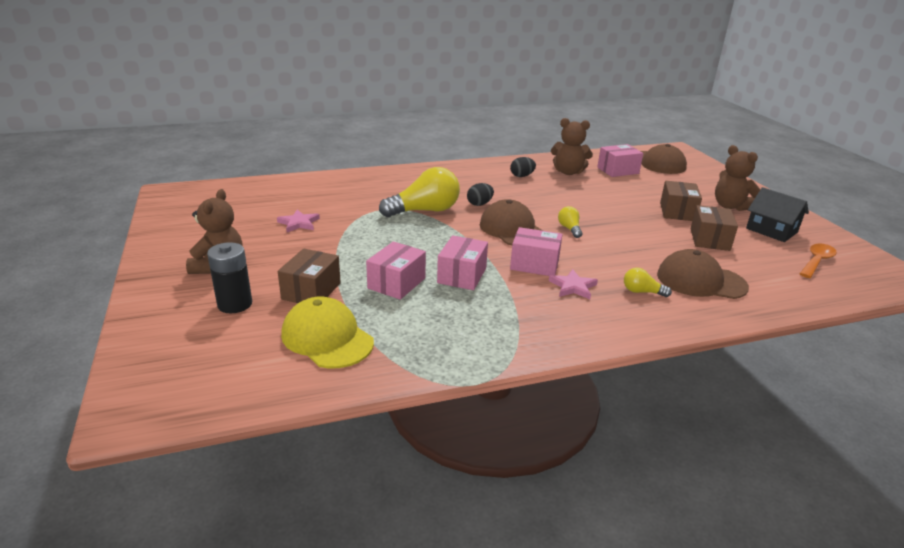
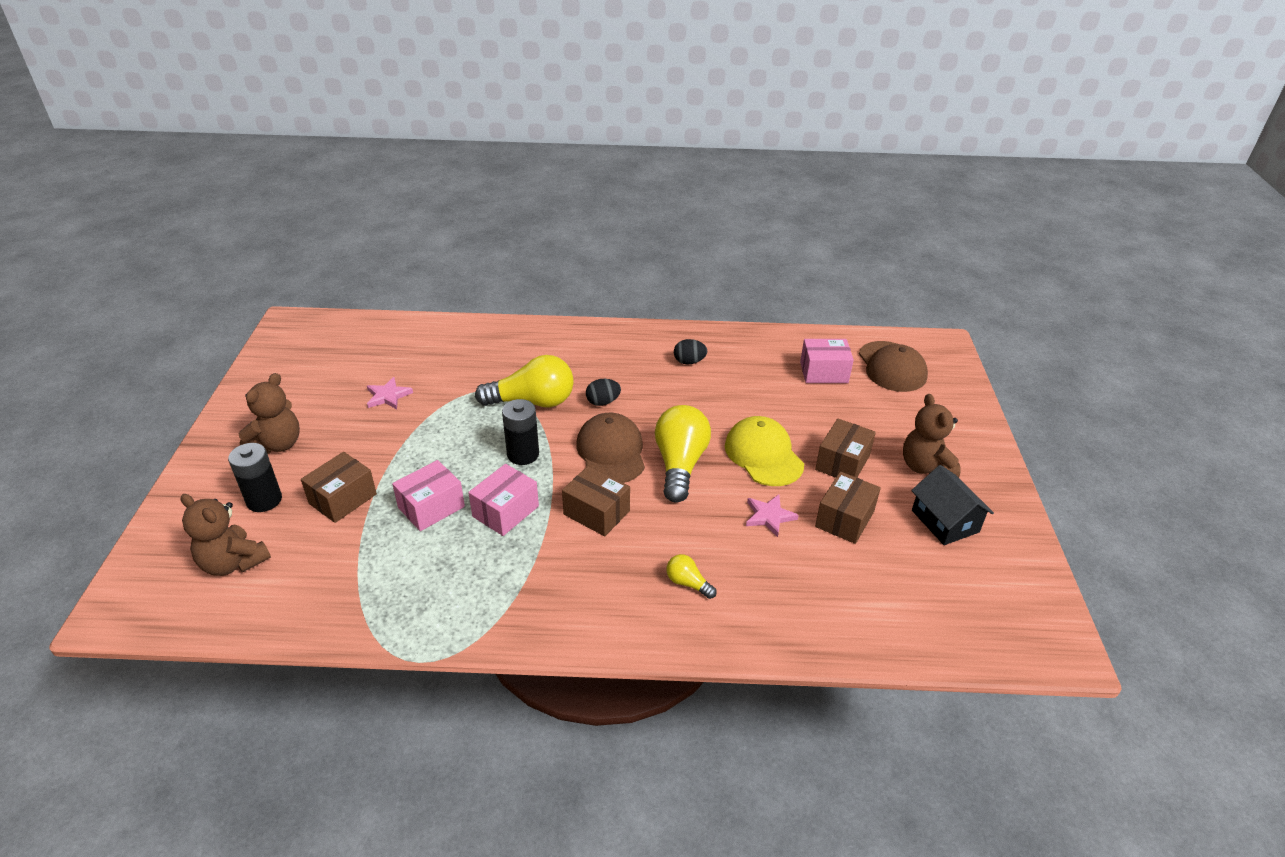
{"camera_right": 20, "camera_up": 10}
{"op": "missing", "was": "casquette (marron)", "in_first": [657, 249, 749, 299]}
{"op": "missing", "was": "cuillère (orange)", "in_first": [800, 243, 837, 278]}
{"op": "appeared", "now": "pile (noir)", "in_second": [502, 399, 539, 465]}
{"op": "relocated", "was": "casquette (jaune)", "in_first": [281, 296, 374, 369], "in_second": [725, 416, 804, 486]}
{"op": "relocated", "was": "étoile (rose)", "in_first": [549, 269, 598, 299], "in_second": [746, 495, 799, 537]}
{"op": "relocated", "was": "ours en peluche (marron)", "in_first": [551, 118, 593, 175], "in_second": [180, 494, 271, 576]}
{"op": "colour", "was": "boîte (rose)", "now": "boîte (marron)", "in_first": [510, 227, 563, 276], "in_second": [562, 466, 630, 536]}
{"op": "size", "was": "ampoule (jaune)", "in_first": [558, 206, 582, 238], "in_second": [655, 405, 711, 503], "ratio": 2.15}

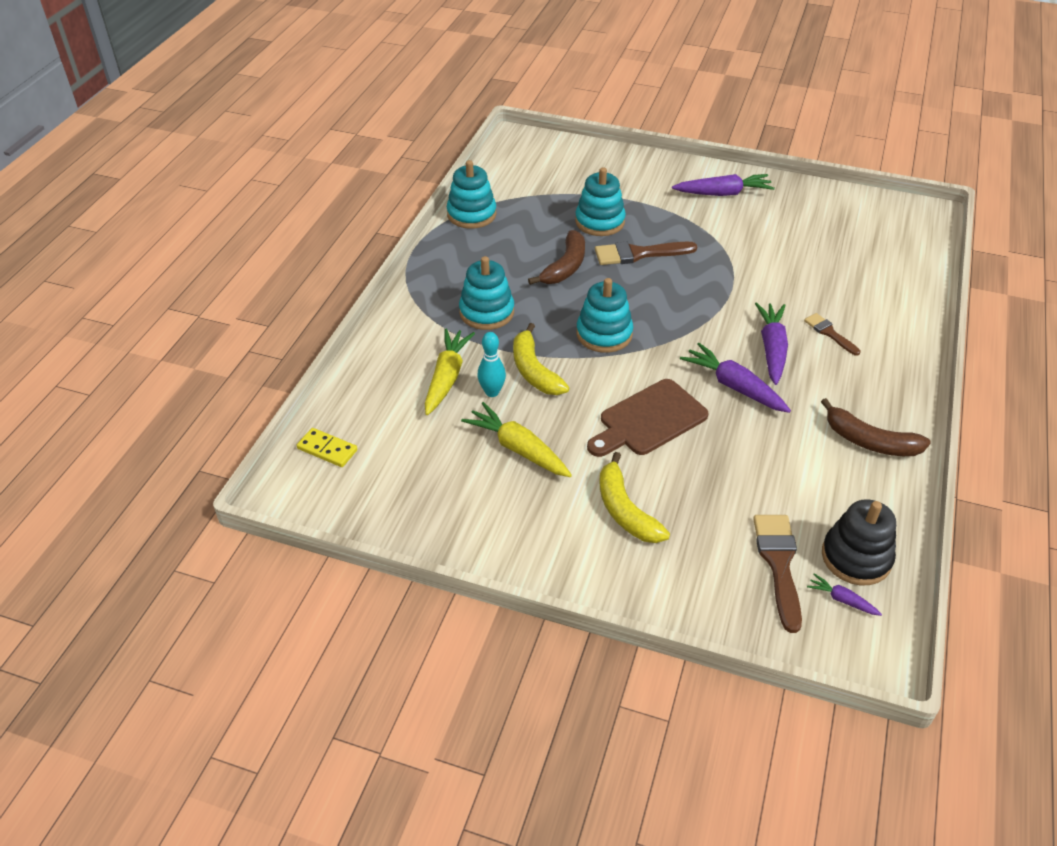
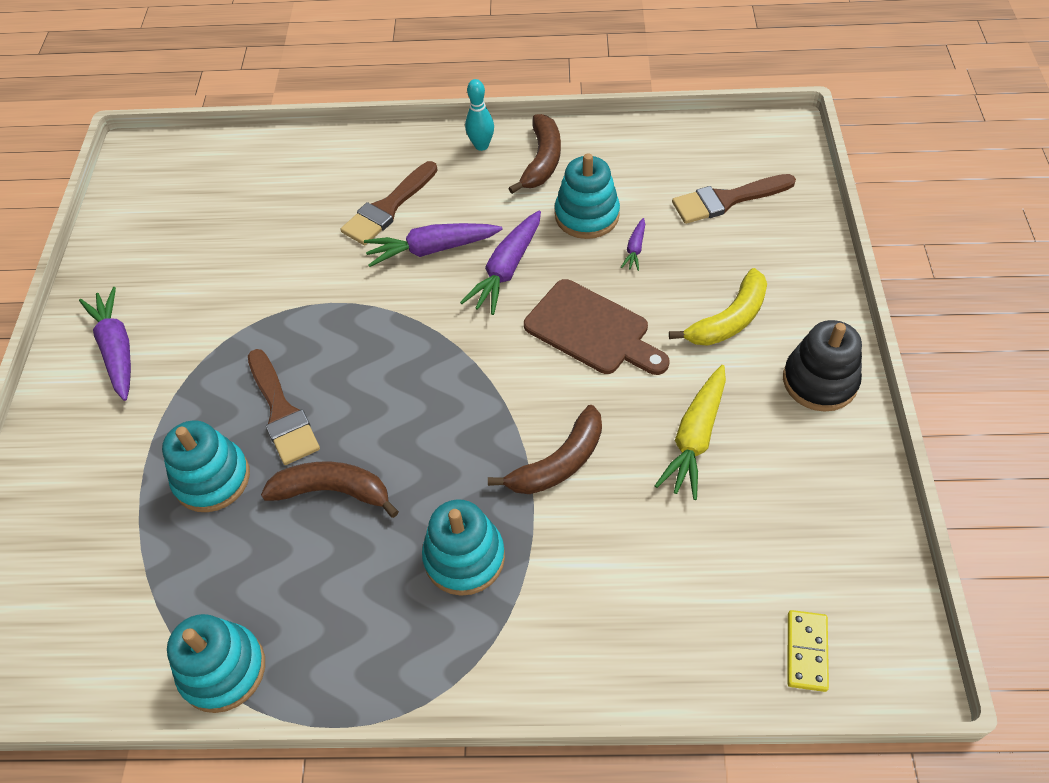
{"camera_right": -105, "camera_up": 10}
{"op": "missing", "was": "carotte (jaune)", "in_first": [425, 328, 475, 415]}
{"op": "relocated", "was": "quille (turquoise)", "in_first": [477, 332, 506, 397], "in_second": [465, 79, 494, 151]}
{"op": "relocated", "was": "jouet à empiler (turquoise)", "in_first": [576, 278, 633, 353], "in_second": [555, 153, 620, 239]}
{"op": "relocated", "was": "carotte (violet)", "in_first": [807, 573, 882, 616], "in_second": [621, 218, 645, 271]}
{"op": "relocated", "was": "jouet à empiler (noir)", "in_first": [822, 499, 896, 585], "in_second": [783, 320, 862, 412]}
{"op": "colour", "was": "banane (jaune)", "now": "banane (marron)", "in_first": [513, 323, 569, 395], "in_second": [488, 405, 602, 494]}
{"op": "size", "was": "pinceau (marron)", "in_first": [804, 313, 861, 356], "in_second": [341, 161, 438, 245], "ratio": 1.66}

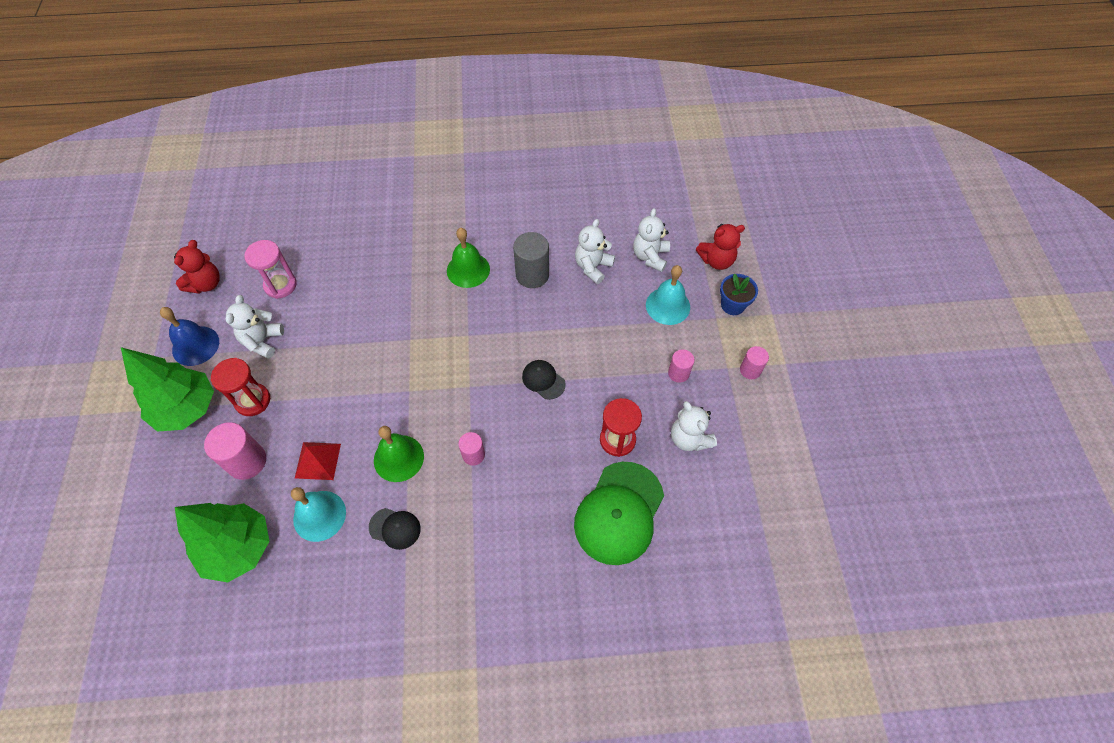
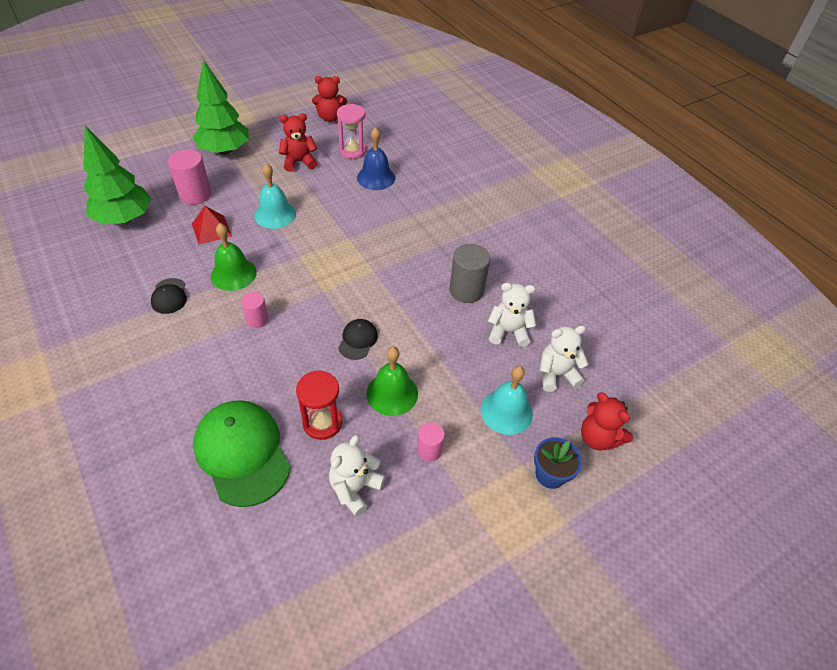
{"camera_right": 60, "camera_up": -10}
{"op": "missing", "was": "sablier (rouge)", "in_first": [210, 358, 270, 416]}
{"op": "missing", "was": "cylindre (rose)", "in_first": [740, 346, 769, 379]}
{"op": "relocated", "was": "cloche (bleu)", "in_first": [160, 307, 219, 366], "in_second": [357, 127, 395, 190]}
{"op": "relocated", "was": "cloche (turquoise)", "in_first": [291, 487, 346, 542], "in_second": [254, 163, 296, 229]}
{"op": "relocated", "was": "cloche (vert)", "in_first": [447, 228, 490, 288], "in_second": [366, 347, 418, 416]}
{"op": "colour", "was": "ours en peluche (blanc)", "now": "ours en peluche (rouge)", "in_first": [226, 295, 284, 359], "in_second": [279, 113, 317, 172]}
{"op": "spun", "was": "casquette (vert)", "in_first": [574, 462, 664, 565], "in_second": [193, 400, 291, 507], "clockwise": 60}

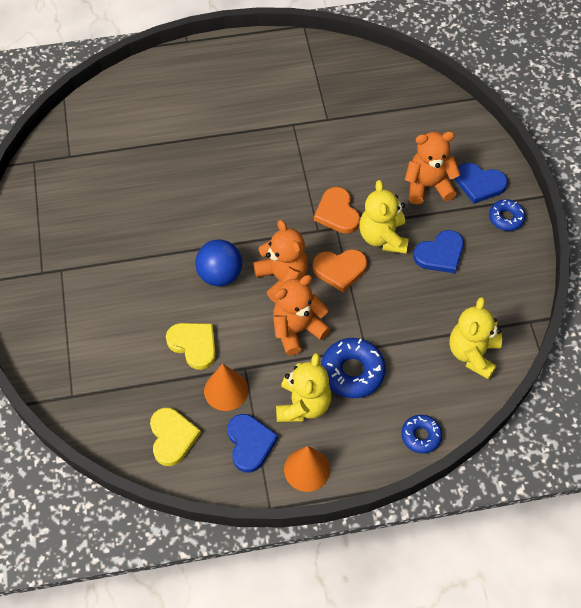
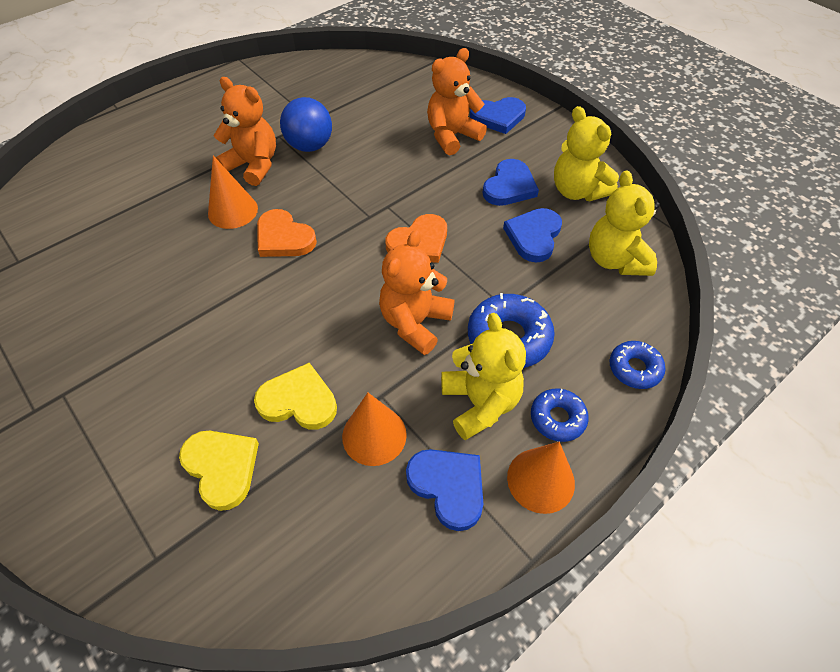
{"camera_right": -30, "camera_up": -5}
{"op": "appeared", "now": "cône (orange)", "in_second": [208, 156, 258, 229]}
{"op": "appeared", "now": "cœur (bleu)", "in_second": [503, 208, 562, 263]}
{"op": "relocated", "was": "cœur (jaune)", "in_first": [150, 408, 201, 466], "in_second": [179, 431, 259, 511]}
{"op": "relocated", "was": "balle (bleu)", "in_first": [195, 240, 242, 286], "in_second": [280, 97, 332, 152]}
{"op": "relocated", "was": "ours en peluche (orange)", "in_first": [253, 220, 308, 303], "in_second": [213, 77, 276, 186]}
{"op": "relocated", "was": "cœur (orange)", "in_first": [314, 187, 360, 234], "in_second": [257, 209, 317, 257]}
{"op": "relocated", "was": "ours en peluche (jaune)", "in_first": [359, 180, 409, 254], "in_second": [554, 106, 619, 201]}
{"op": "relocated", "was": "beignet (bleu)", "in_first": [489, 199, 526, 231], "in_second": [531, 388, 589, 442]}

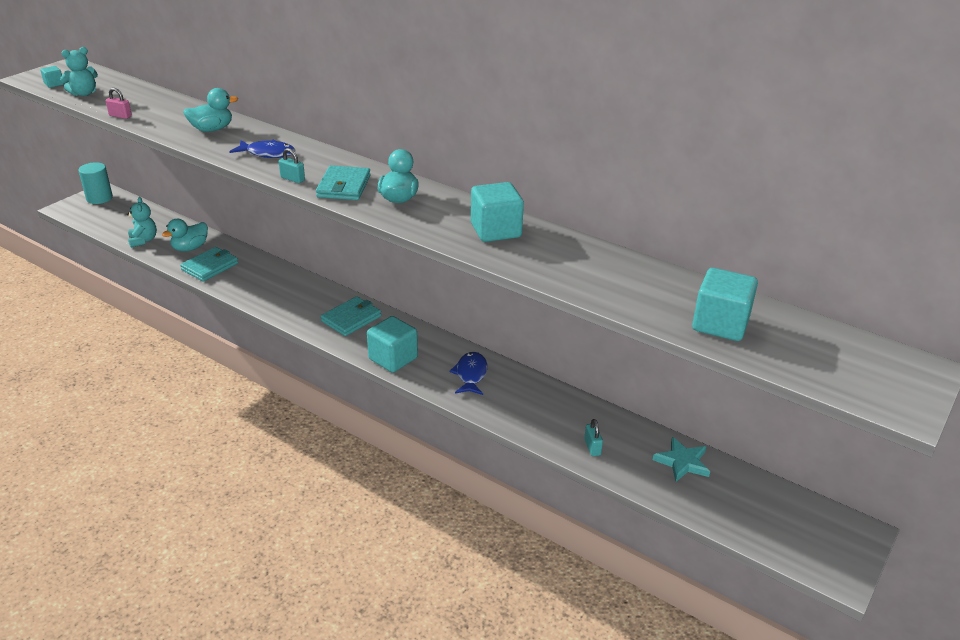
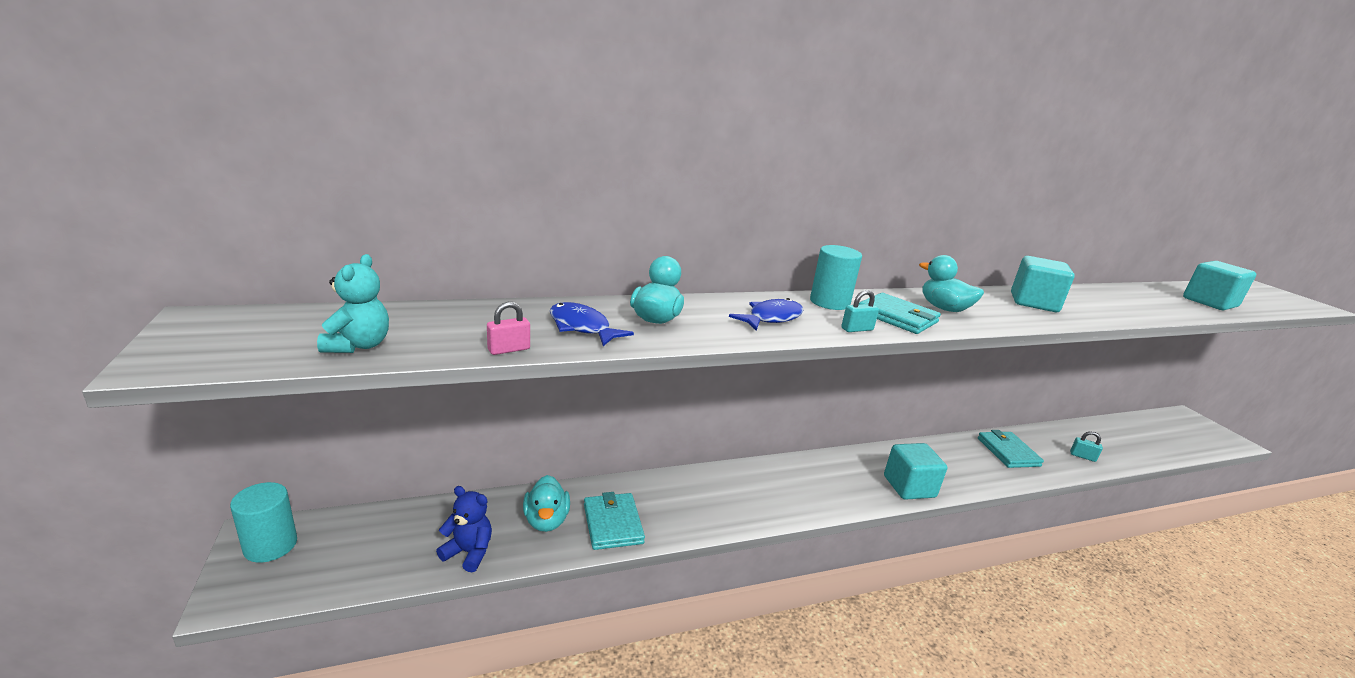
{"camera_right": -55, "camera_up": -10}
{"op": "missing", "was": "cube (turquoise)", "in_first": [40, 66, 64, 88]}
{"op": "missing", "was": "étoile (turquoise)", "in_first": [653, 437, 710, 482]}
{"op": "appeared", "now": "cylindre (turquoise)", "in_second": [810, 245, 862, 310]}
{"op": "relocated", "was": "portefeuille (turquoise)", "in_first": [321, 296, 381, 336], "in_second": [978, 430, 1044, 468]}
{"op": "relocated", "was": "poisson (bleu)", "in_first": [449, 352, 488, 395], "in_second": [550, 302, 634, 346]}
{"op": "colour", "was": "ours en peluche (turquoise)", "now": "ours en peluche (bleu)", "in_first": [127, 197, 157, 248], "in_second": [436, 486, 492, 572]}

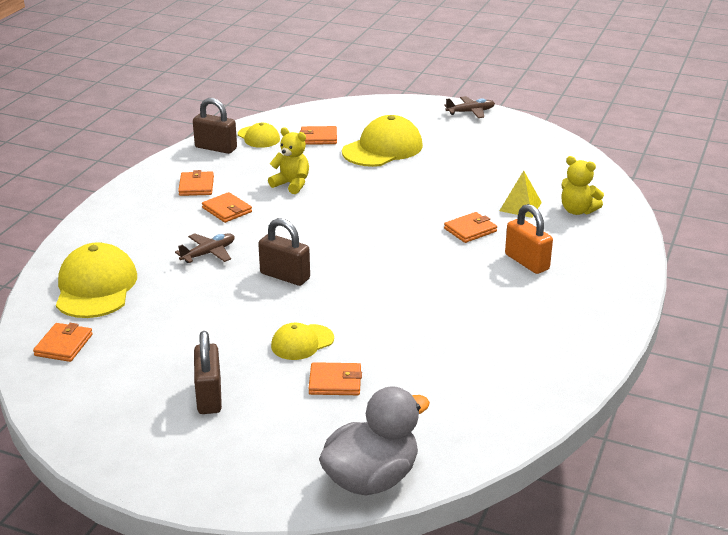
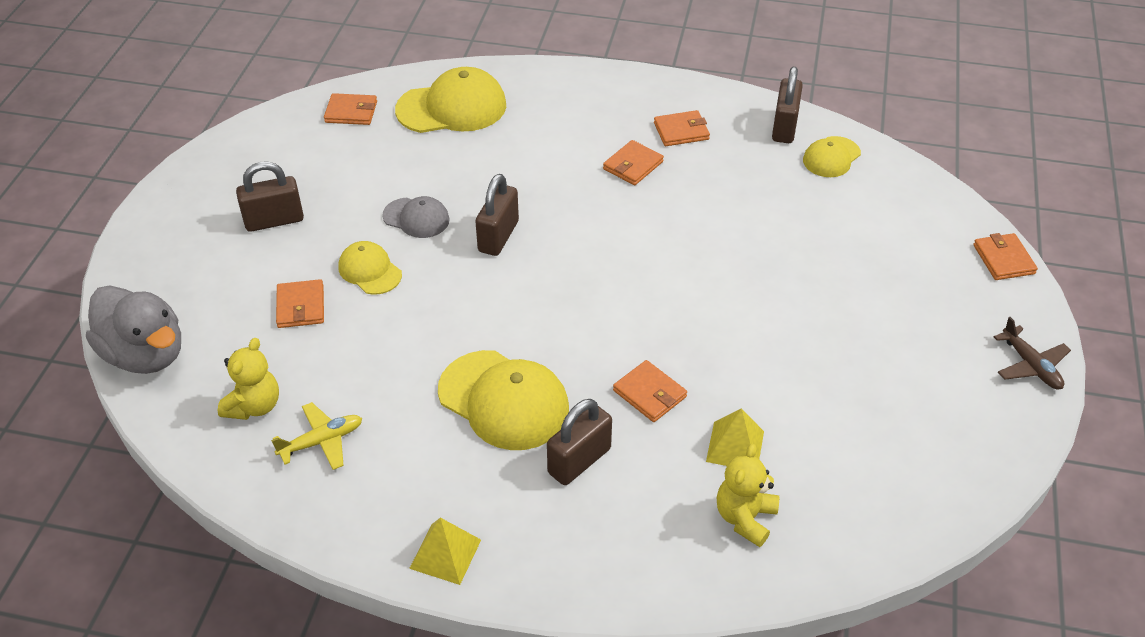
{"camera_right": 80, "camera_up": 15}
{"op": "missing", "was": "avion (marron)", "in_first": [175, 233, 235, 263]}
{"op": "appeared", "now": "avion (jaune)", "in_second": [271, 402, 362, 470]}
{"op": "appeared", "now": "casquette (gris)", "in_second": [382, 196, 450, 238]}
{"op": "appeared", "now": "pyramide (jaune)", "in_second": [409, 518, 481, 585]}
{"op": "relocated", "was": "ours en peluche (jaune)", "in_first": [268, 127, 309, 194], "in_second": [218, 338, 279, 420]}
{"op": "relocated", "was": "portefeuille (orange)", "in_first": [300, 126, 337, 145], "in_second": [973, 233, 1038, 280]}
{"op": "relocated", "was": "casquette (jaune)", "in_first": [342, 115, 423, 167], "in_second": [438, 350, 569, 450]}
{"op": "colour", "was": "cadenas (orange)", "now": "cadenas (marron)", "in_first": [505, 204, 553, 274], "in_second": [547, 399, 612, 485]}

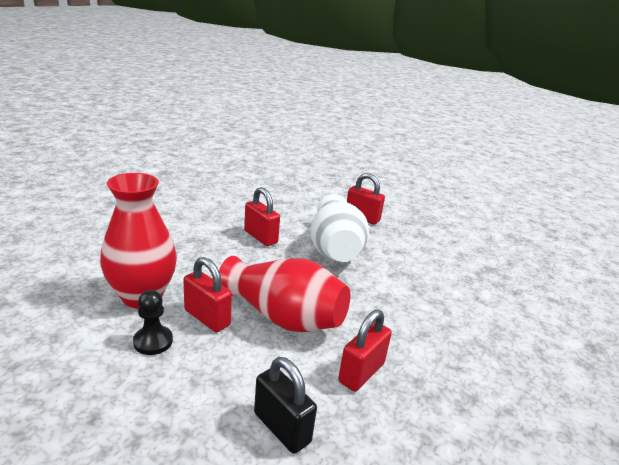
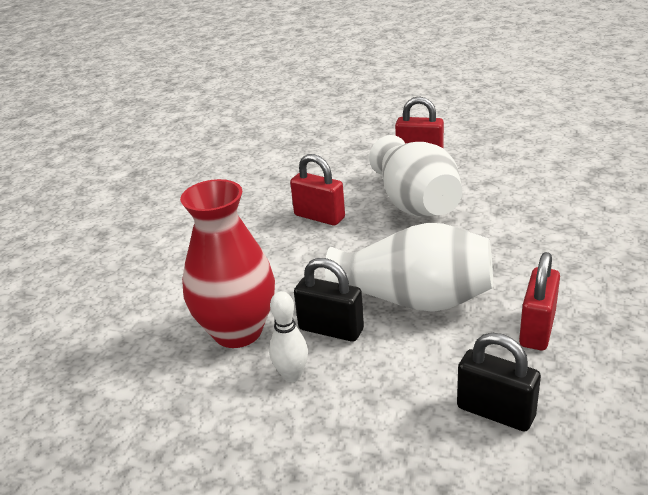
{"camera_right": -10, "camera_up": 5}
{"op": "exchanged", "was": "pion (noir)", "now": "quille (blanc)", "in_first": [133, 290, 173, 355], "in_second": [269, 291, 308, 382]}
{"op": "colour", "was": "cadenas (rouge)", "now": "cadenas (noir)", "in_first": [183, 257, 232, 332], "in_second": [294, 258, 364, 342]}
{"op": "colour", "was": "vase (rouge)", "now": "vase (blanc)", "in_first": [219, 256, 350, 332], "in_second": [325, 223, 493, 312]}

